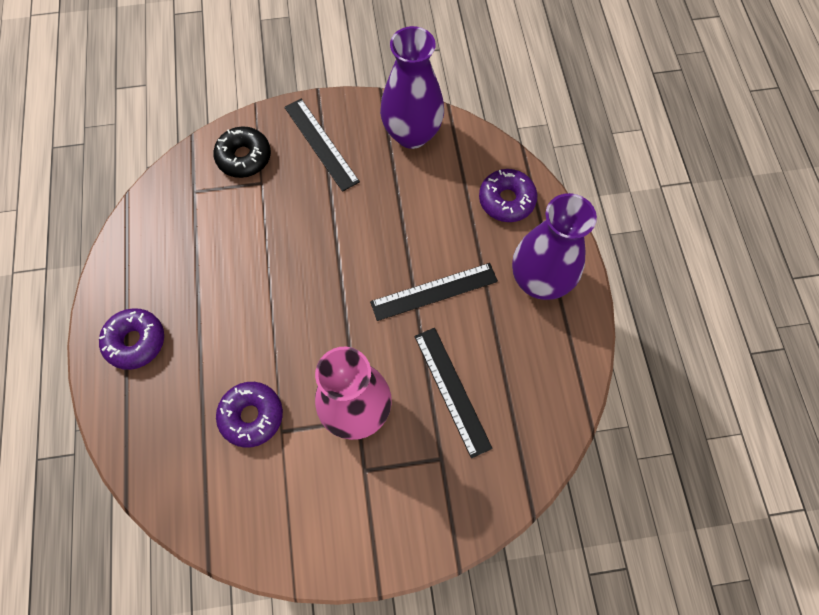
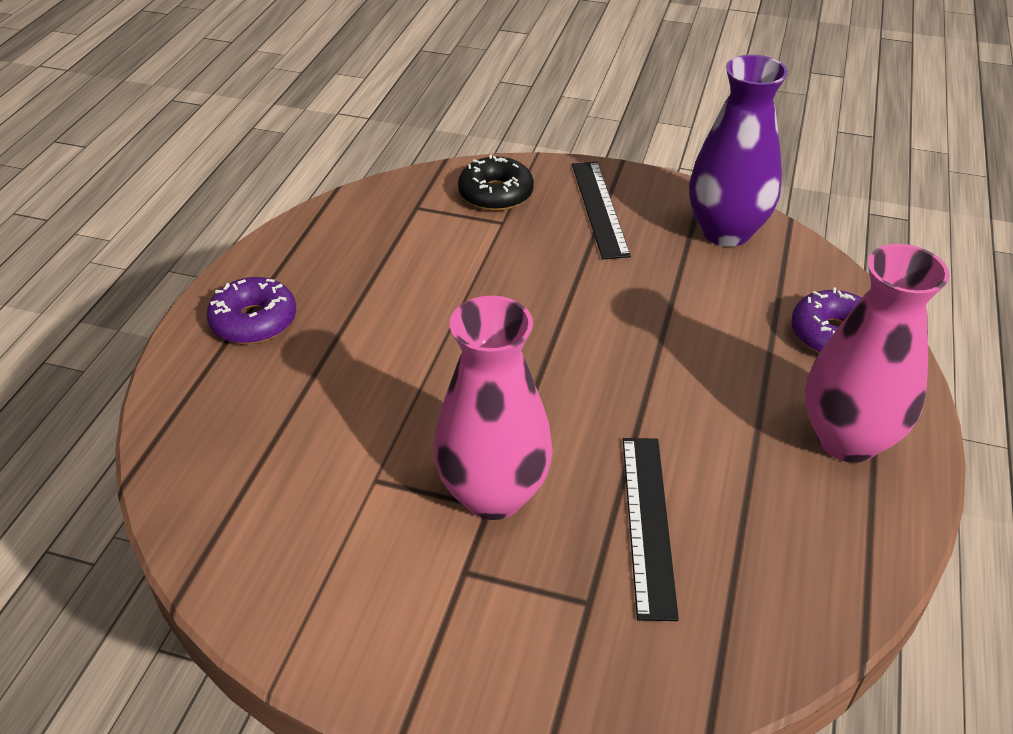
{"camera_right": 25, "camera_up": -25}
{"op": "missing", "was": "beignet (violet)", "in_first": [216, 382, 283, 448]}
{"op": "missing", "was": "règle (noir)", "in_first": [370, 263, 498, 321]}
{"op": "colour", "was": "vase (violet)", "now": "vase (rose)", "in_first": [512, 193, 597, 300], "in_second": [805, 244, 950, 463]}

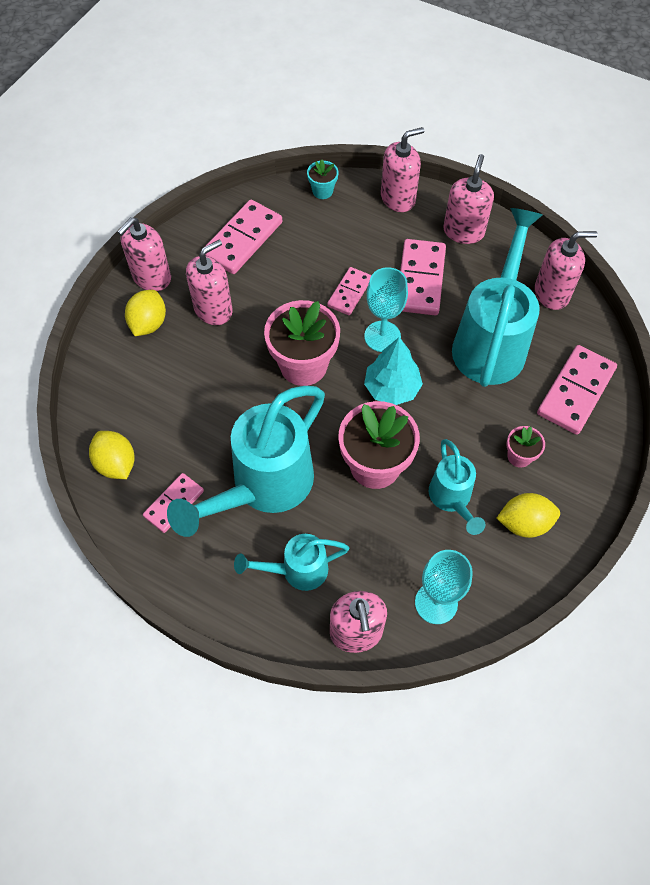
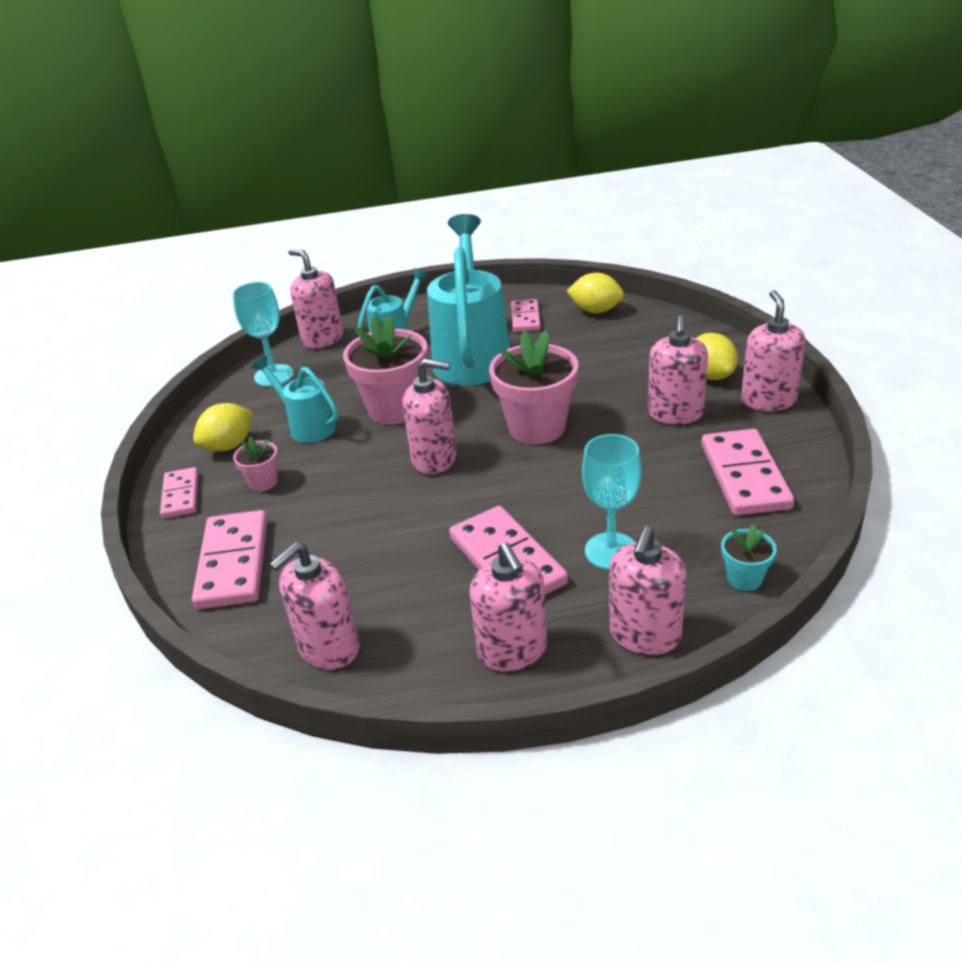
{"camera_right": 145, "camera_up": -25}
{"op": "missing", "was": "arrosoir (turquoise)", "in_first": [452, 208, 542, 387]}
{"op": "relocated", "was": "domino (rose)", "in_first": [327, 267, 372, 315], "in_second": [160, 467, 199, 518]}
{"op": "relocated", "was": "verre à pied (turquoise)", "in_first": [364, 267, 408, 352], "in_second": [582, 434, 642, 569]}
{"op": "exchanged", "was": "arbre (turquoise)", "now": "distributeur de savon (rose)", "in_first": [364, 337, 423, 405], "in_second": [402, 359, 457, 474]}

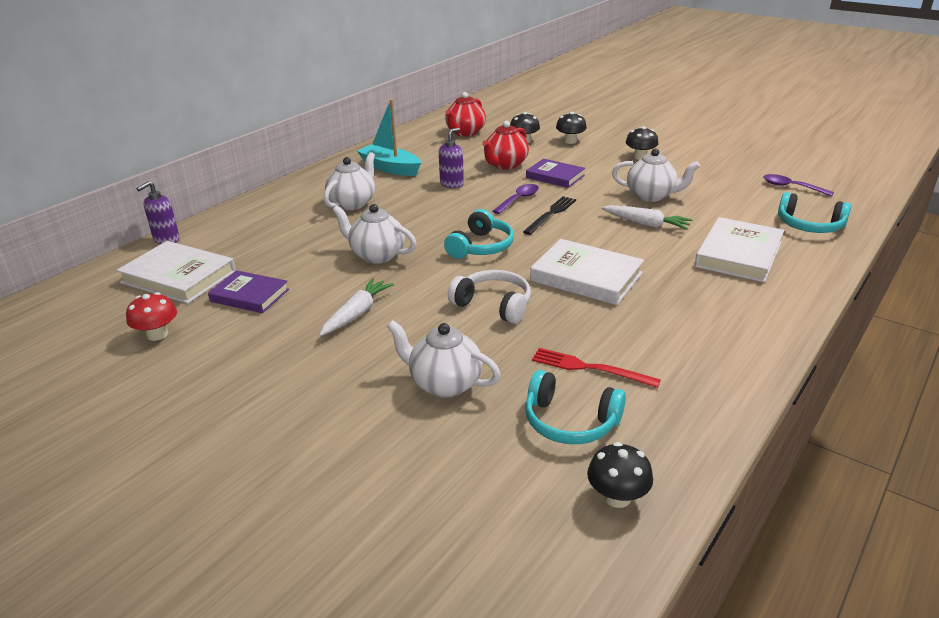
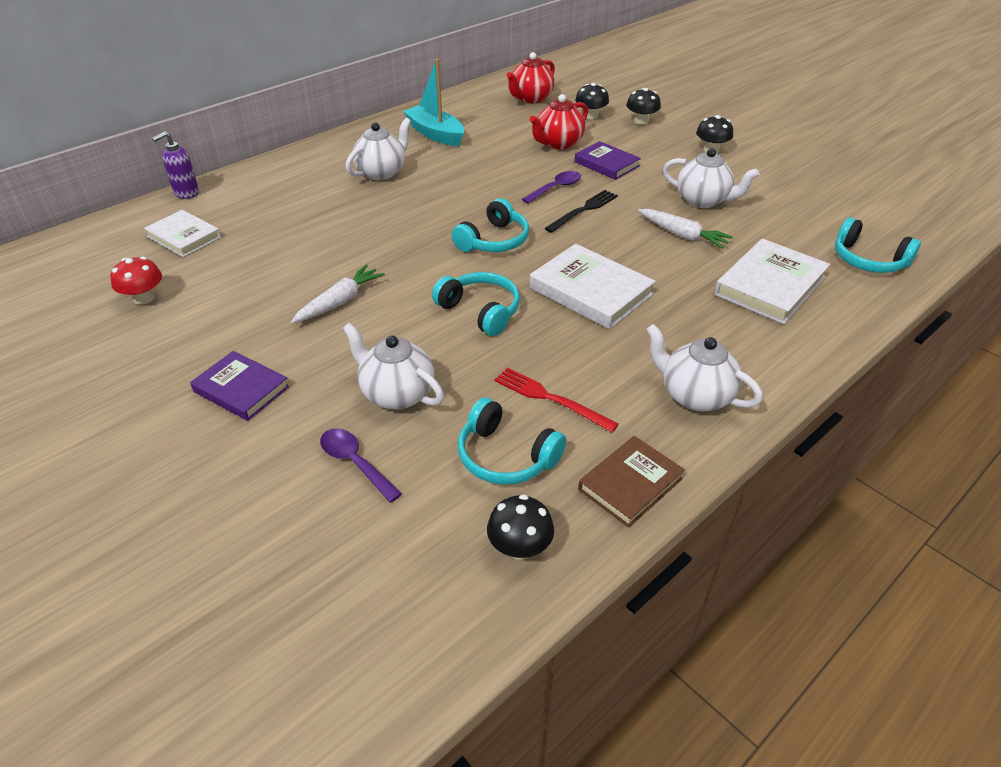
{"camera_right": 10, "camera_up": 10}
{"op": "missing", "was": "distributeur de savon (violet)", "in_first": [439, 128, 464, 188]}
{"op": "appeared", "now": "livre (marron)", "in_second": [578, 436, 685, 528]}
{"op": "relocated", "was": "livre (violet)", "in_first": [208, 270, 289, 313], "in_second": [190, 351, 290, 421]}
{"op": "relocated", "was": "théière (blanc)", "in_first": [332, 204, 417, 264], "in_second": [646, 324, 763, 411]}
{"op": "relocated", "was": "cuillère (violet)", "in_first": [763, 174, 834, 196], "in_second": [320, 428, 402, 503]}
{"op": "colour", "was": "casque audio (blanc)", "now": "casque audio (turquoise)", "in_first": [448, 270, 531, 324], "in_second": [432, 272, 520, 336]}
{"op": "size", "was": "livre (blanc)", "in_first": [116, 241, 236, 304], "in_second": [144, 210, 221, 257], "ratio": 0.66}

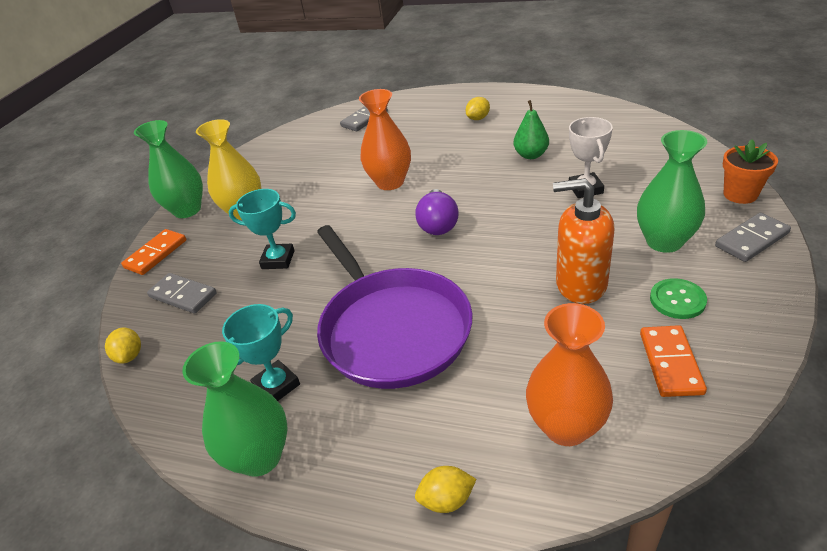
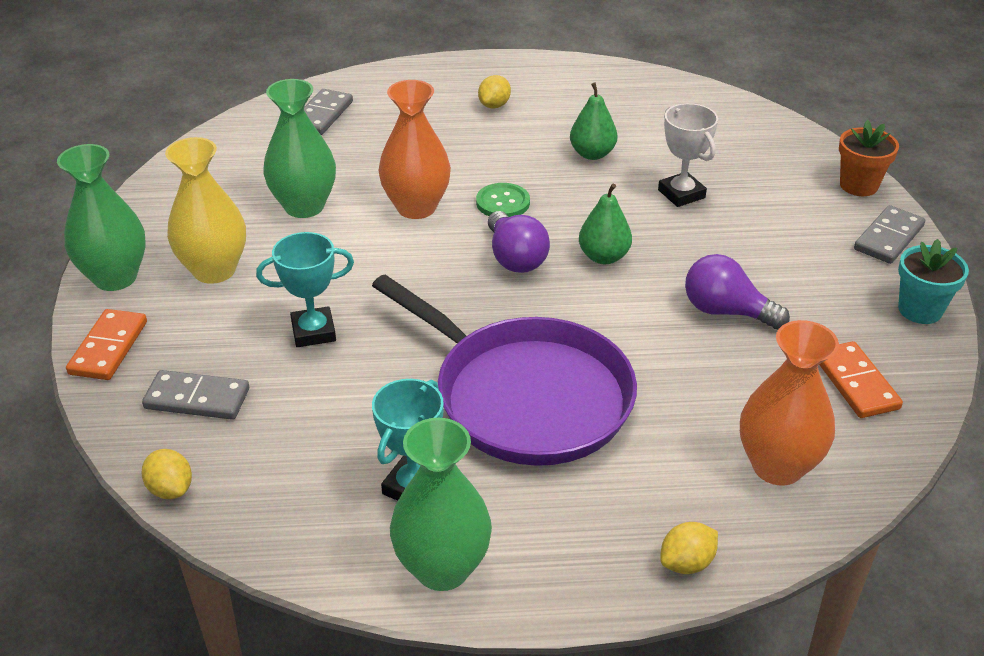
{"camera_right": -25, "camera_up": 0}
{"op": "appeared", "now": "poire (vert)", "in_second": [579, 184, 632, 264]}
{"op": "appeared", "now": "pot de fleurs (turquoise)", "in_second": [898, 239, 969, 324]}
{"op": "relocated", "was": "vase (vert)", "in_first": [637, 130, 707, 253], "in_second": [263, 79, 336, 218]}
{"op": "relocated", "was": "bouton (vert)", "in_first": [650, 278, 707, 319], "in_second": [476, 183, 530, 217]}
{"op": "exchanged", "was": "distributeur de savon (orange)", "now": "ampoule (violet)", "in_first": [553, 178, 614, 304], "in_second": [685, 254, 790, 329]}

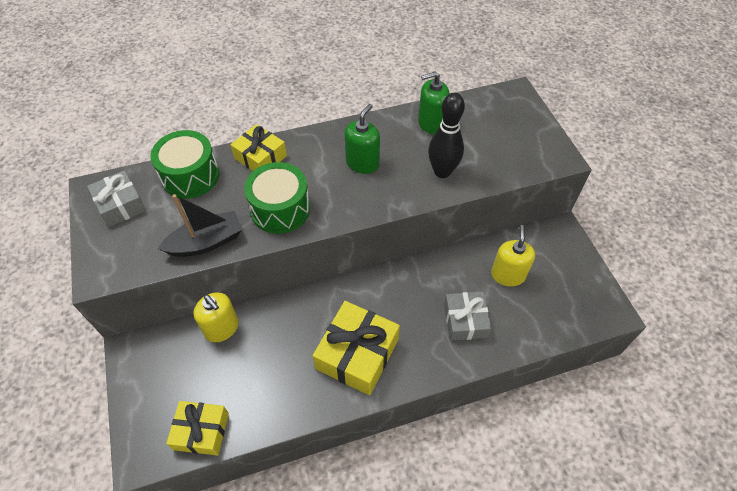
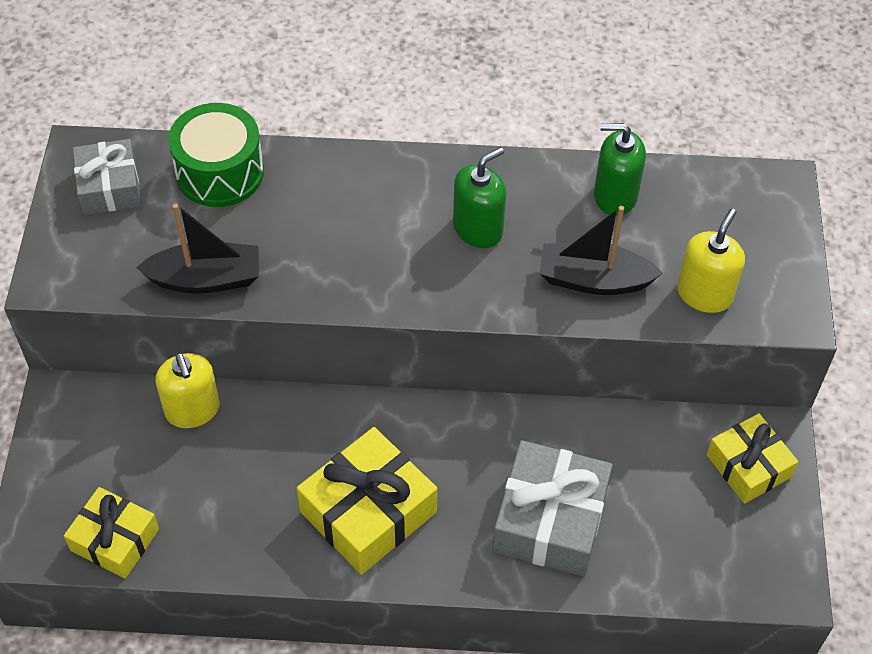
{"camera_right": 20, "camera_up": 0}
{"op": "missing", "was": "tambour (vert)", "in_first": [244, 162, 310, 234]}
{"op": "relocated", "was": "cadeau (jaune)", "in_first": [230, 124, 287, 171], "in_second": [707, 413, 798, 504]}
{"op": "relocated", "was": "distributeur de savon (jaune)", "in_first": [491, 225, 535, 287], "in_second": [677, 209, 745, 313]}
{"op": "exchanged", "was": "quille (noir)", "now": "bateau (noir)", "in_first": [428, 93, 465, 178], "in_second": [540, 206, 663, 295]}
{"op": "size", "was": "cadeau (gris)", "in_first": [444, 292, 492, 341], "in_second": [492, 440, 613, 576], "ratio": 1.55}

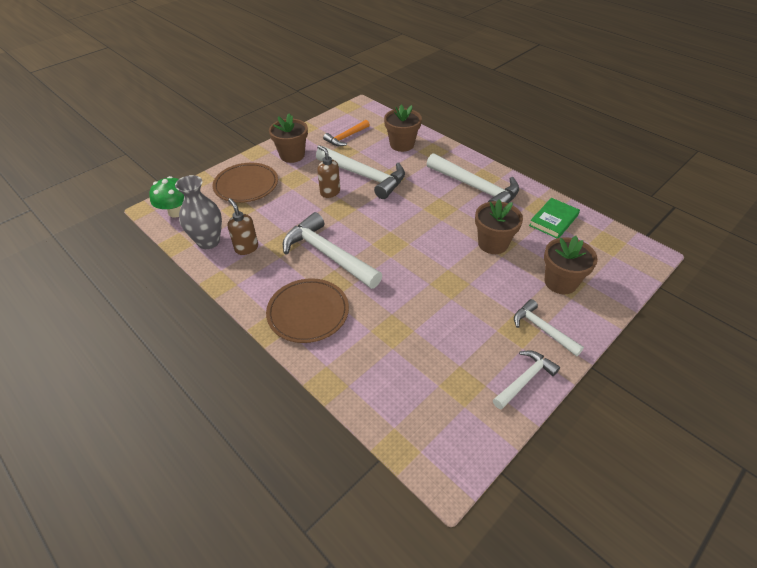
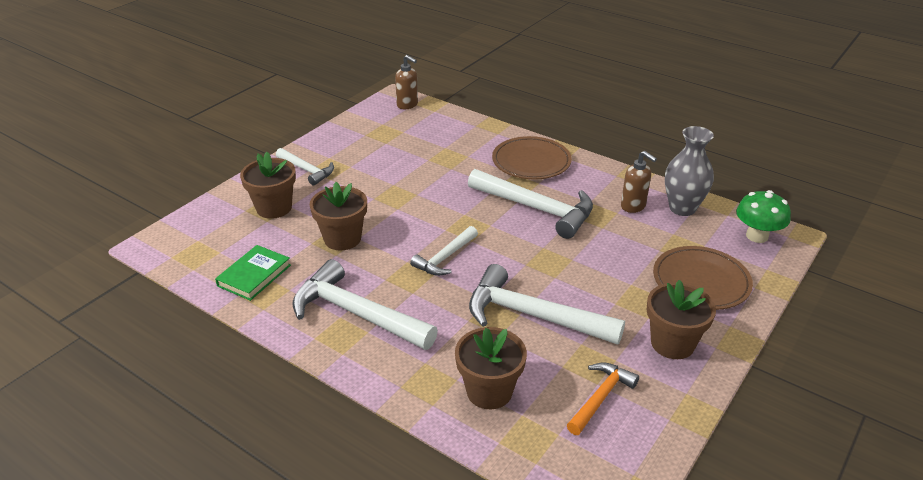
{"camera_right": 170, "camera_up": -10}
{"op": "relocated", "was": "distributeur de savon (marron)", "in_first": [317, 145, 340, 198], "in_second": [395, 55, 418, 109]}
{"op": "relocated", "was": "marteau (blanc)", "in_first": [493, 350, 560, 409], "in_second": [410, 226, 478, 276]}

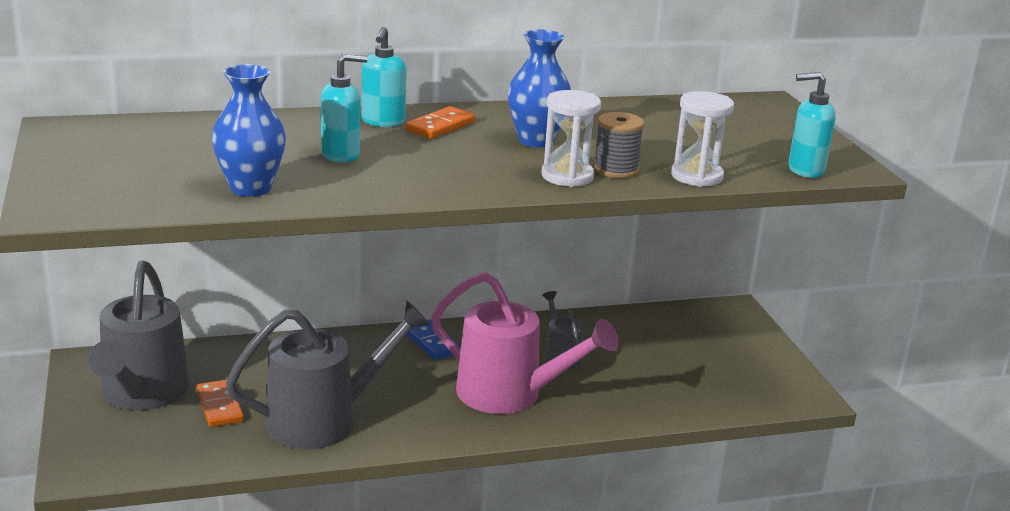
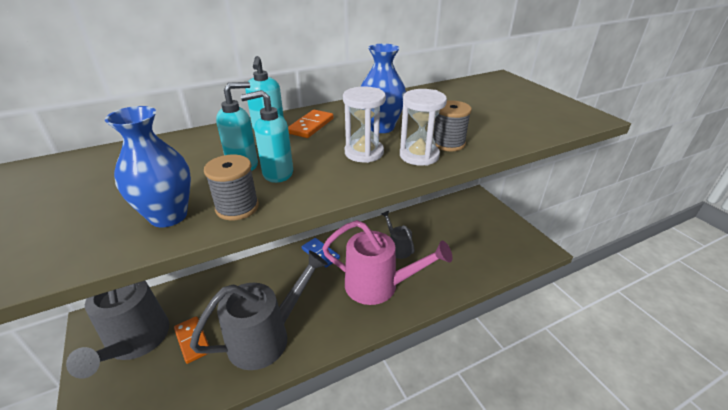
{"camera_right": -10, "camera_up": 10}
{"op": "appeared", "now": "bobine (gris)", "in_second": [204, 154, 259, 221]}
{"op": "relocated", "was": "sablier (blanc)", "in_first": [671, 91, 734, 187], "in_second": [343, 86, 386, 163]}
{"op": "relocated", "was": "distributeur de savon (turquoise)", "in_first": [788, 72, 836, 178], "in_second": [240, 90, 293, 183]}

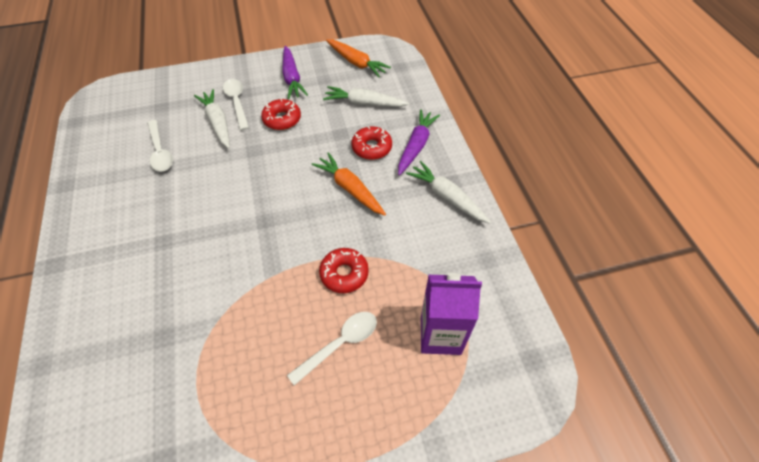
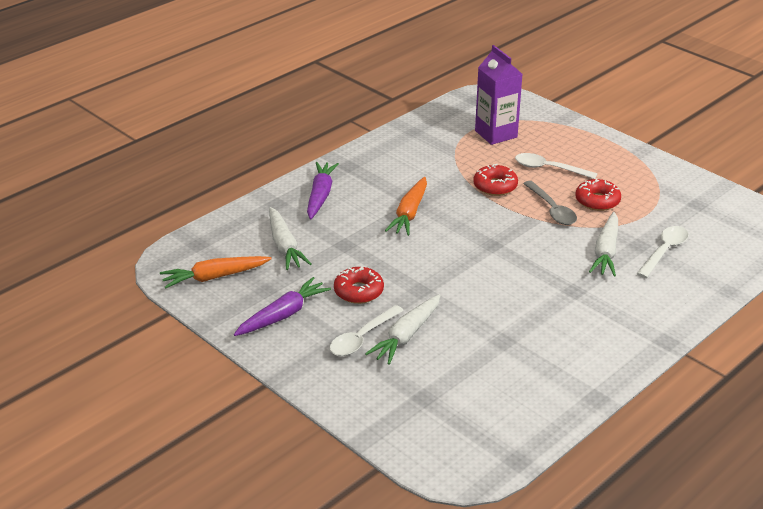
{"camera_right": -120, "camera_up": -20}
{"op": "appeared", "now": "cuillère (gris)", "in_second": [523, 181, 577, 225]}
{"op": "relocated", "was": "cuillère (blanc)", "in_first": [147, 120, 173, 172], "in_second": [637, 226, 688, 278]}
{"op": "relocated", "was": "beignet (rouge)", "in_first": [351, 126, 392, 160], "in_second": [575, 178, 621, 211]}
{"op": "relocated", "was": "carotte (blanc)", "in_first": [406, 161, 491, 224], "in_second": [589, 212, 618, 277]}
{"op": "spun", "was": "carotte (orange)", "in_first": [326, 39, 391, 77], "in_second": [160, 256, 272, 289], "clockwise": -120}
{"op": "spun", "was": "carotte (violet)", "in_first": [398, 110, 440, 176], "in_second": [307, 162, 339, 219], "clockwise": 105}

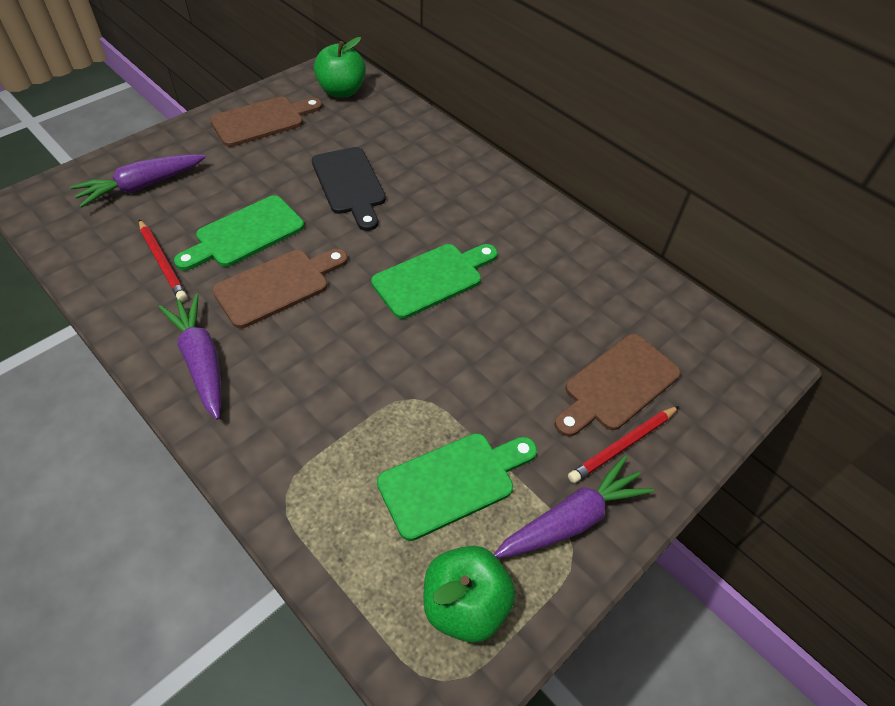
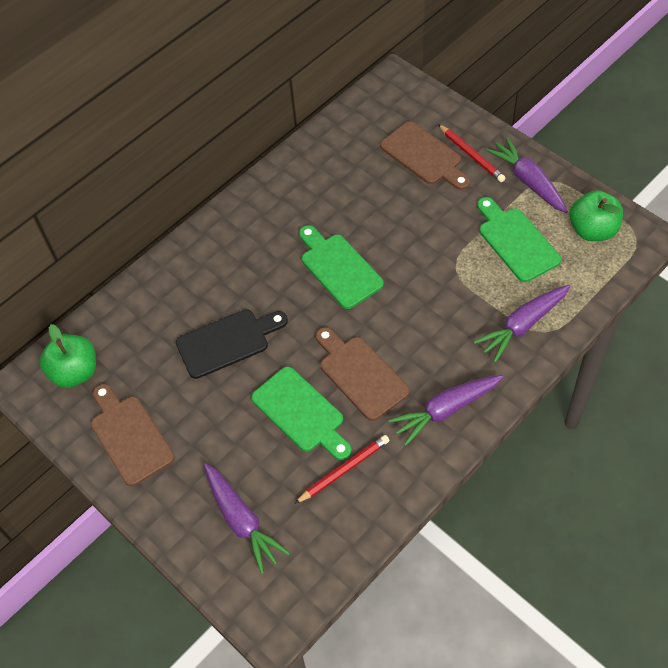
{"camera_right": -85, "camera_up": 5}
{"op": "appeared", "now": "carotte (violet)", "in_second": [473, 285, 571, 363]}

